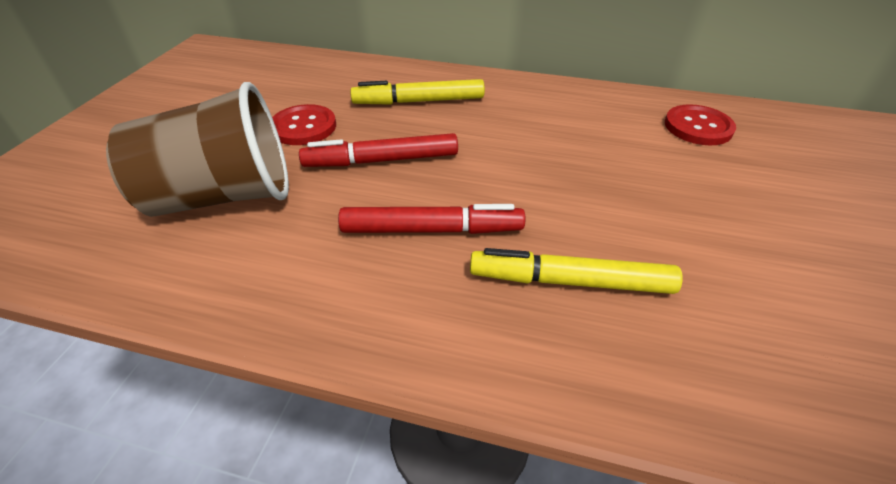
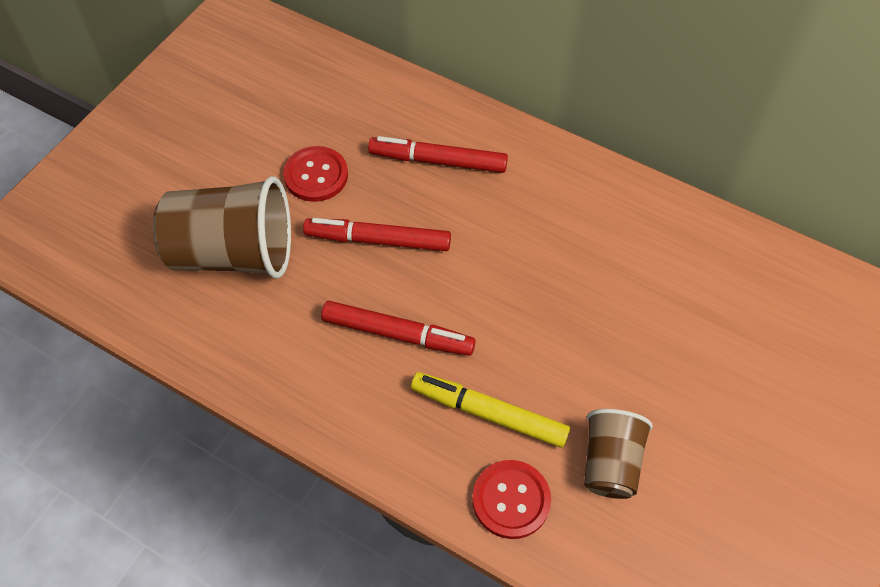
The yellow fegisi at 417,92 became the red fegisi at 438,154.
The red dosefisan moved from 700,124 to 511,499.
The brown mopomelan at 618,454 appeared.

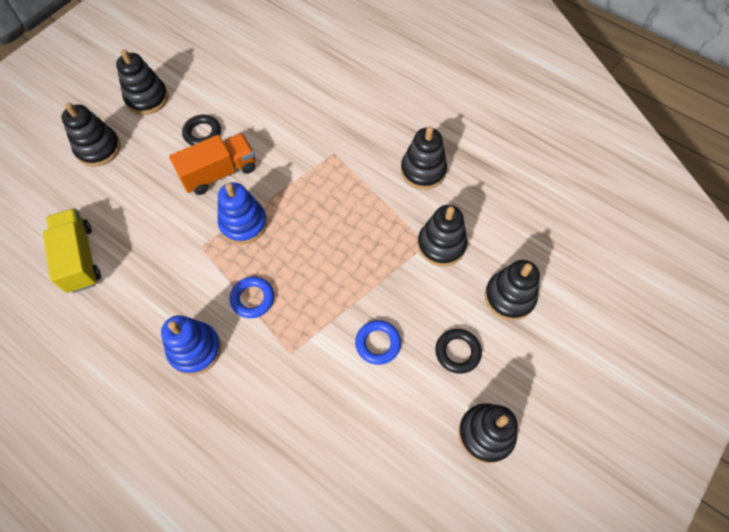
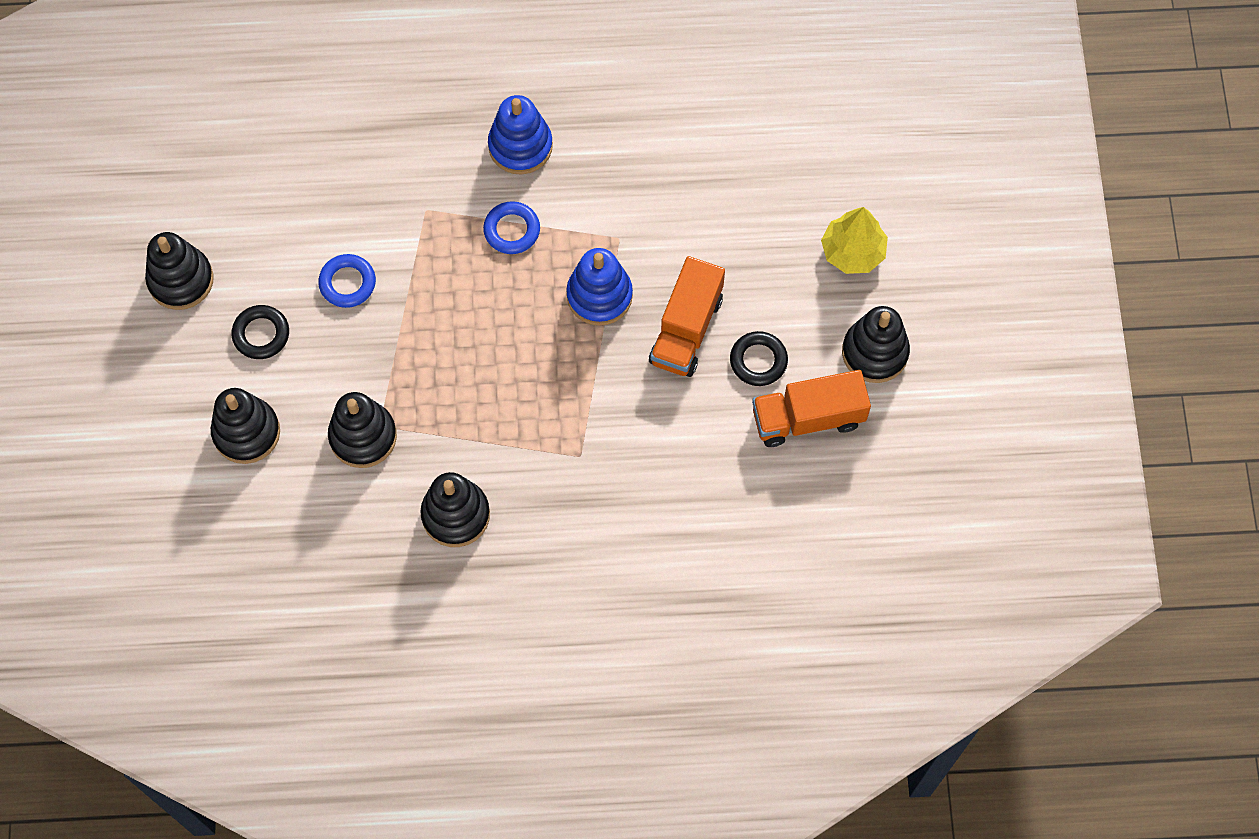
The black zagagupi at 91,135 was replaced by the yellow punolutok at 854,240.
The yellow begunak at 72,250 disappeared.
The orange begunak at 811,408 appeared.

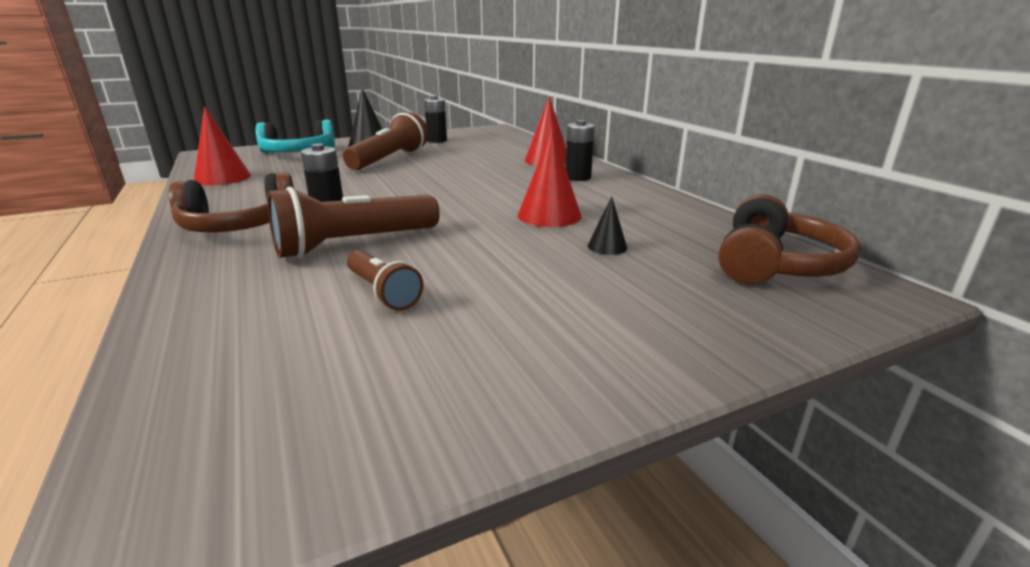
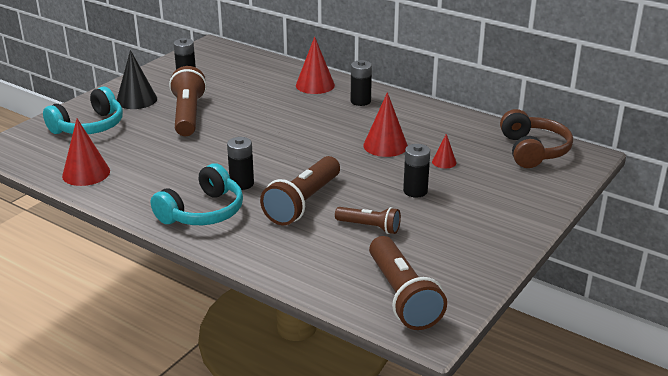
The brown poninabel at 231,202 became the turquoise poninabel at 197,194.
The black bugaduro at 607,225 became the red bugaduro at 444,151.
The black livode at 416,170 appeared.
The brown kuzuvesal at 408,283 appeared.

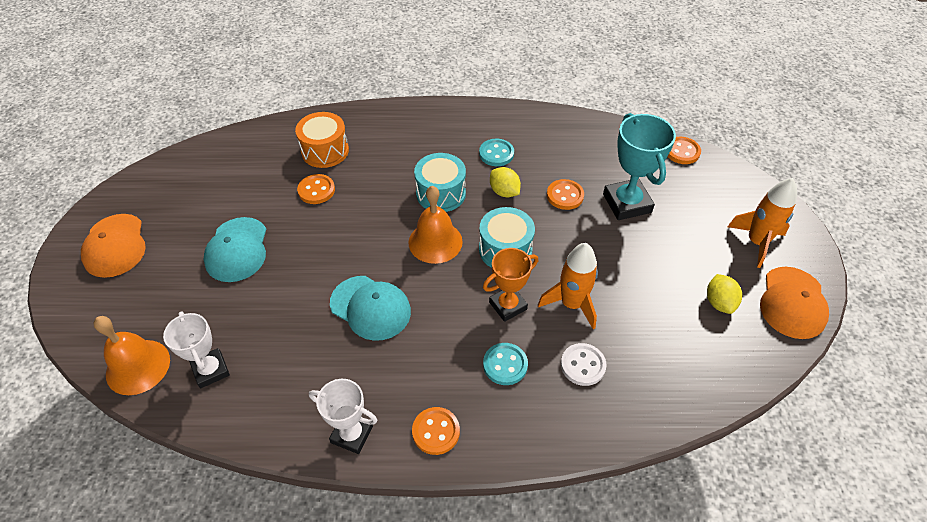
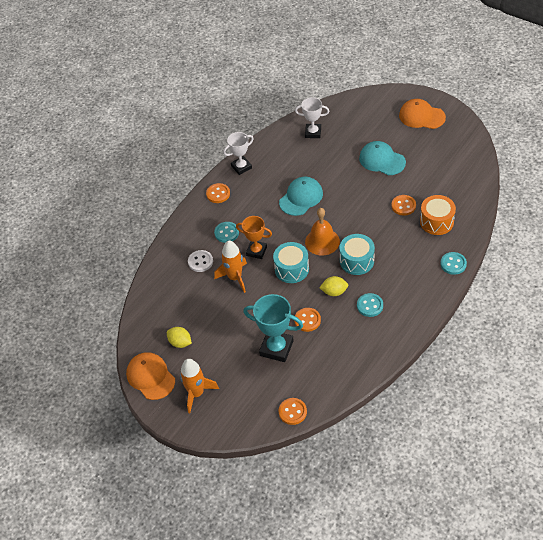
The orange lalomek at 510,285 turned 75 degrees counterclockwise.
The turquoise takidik at 370,308 turned 150 degrees clockwise.
The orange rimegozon at 132,355 disappeared.
The turquoise dosefisan at 453,263 appeared.

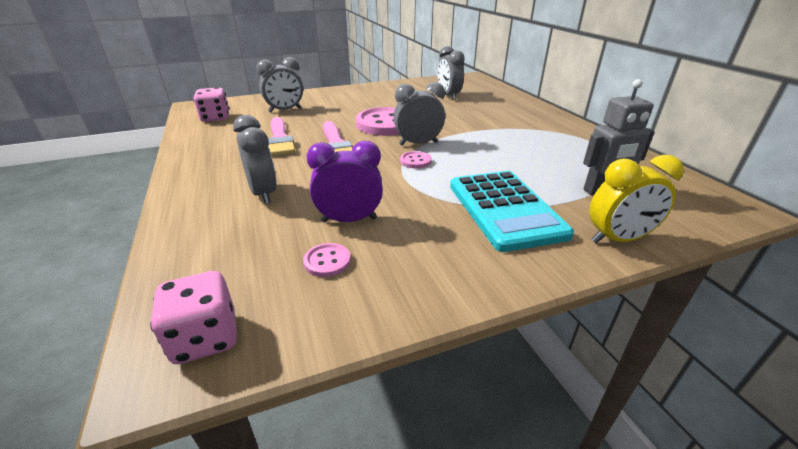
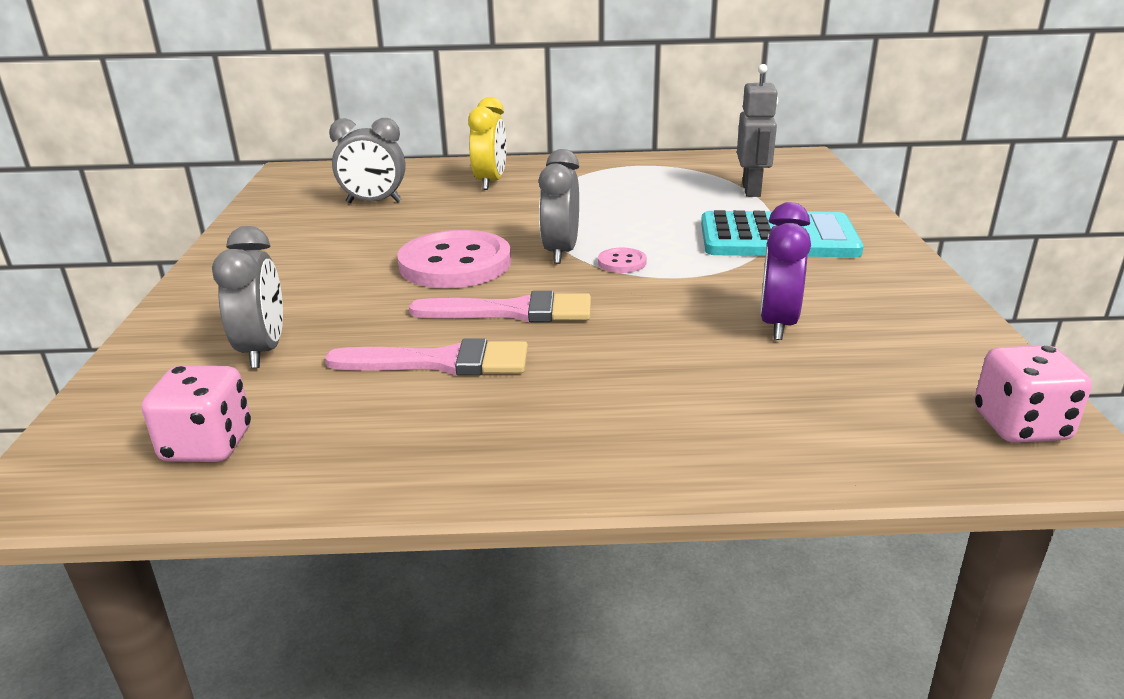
The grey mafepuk at 255,159 disappeared.
The yellow mafepuk moved from 637,199 to 487,143.
The pink dosefisan at 327,260 disappeared.

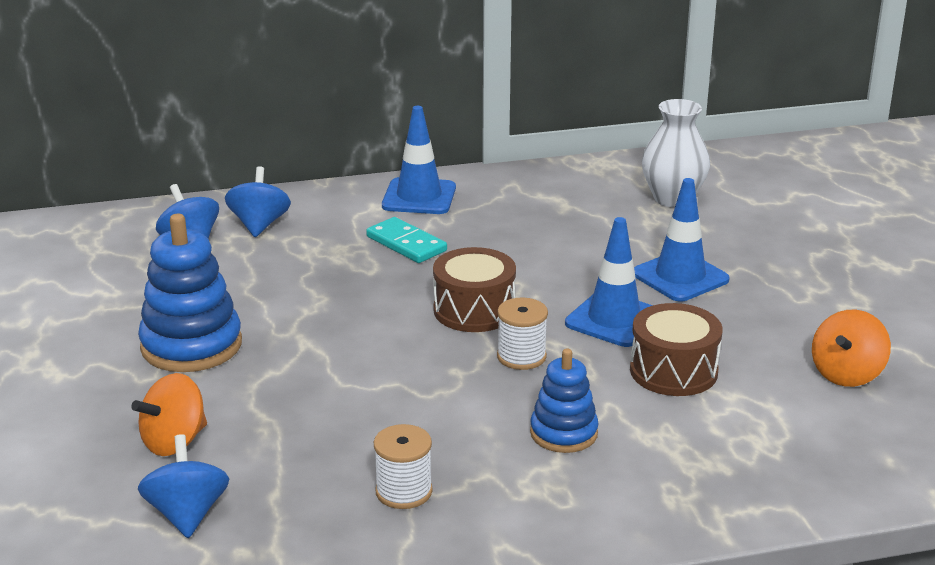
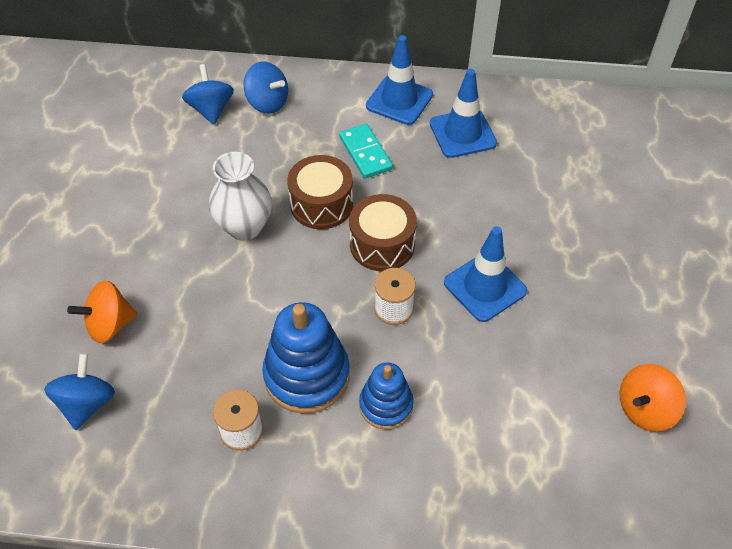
The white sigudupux moved from 676,153 to 240,196.
The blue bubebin at 258,201 turned 105 degrees clockwise.
The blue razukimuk moved from 682,240 to 463,113.
The blue zagagupi moved from 190,293 to 306,358.
The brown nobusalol moved from 676,349 to 320,192.

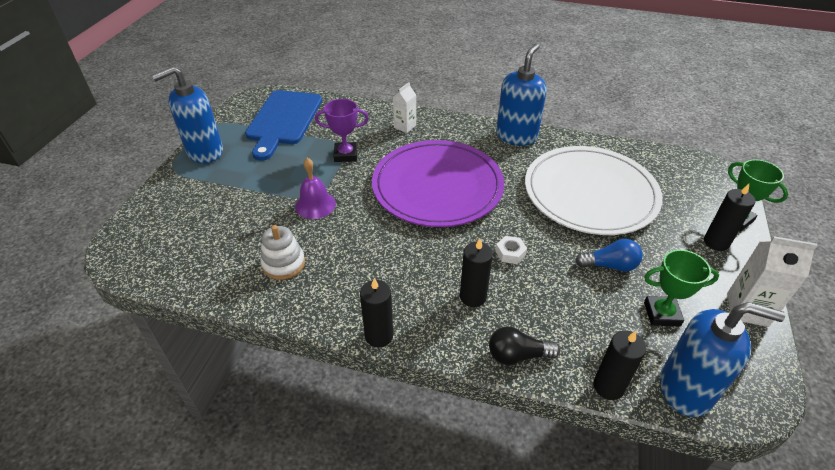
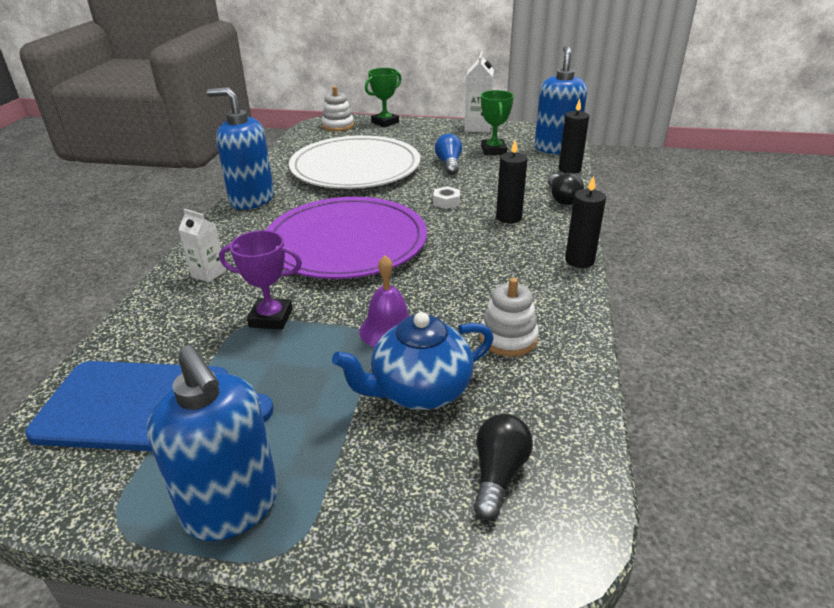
The purple lalomek at 342,130 turned 75 degrees counterclockwise.
The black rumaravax at 730,217 disappeared.
The white zagagupi at 338,108 appeared.
The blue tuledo at 413,361 appeared.
The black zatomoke at 503,467 appeared.

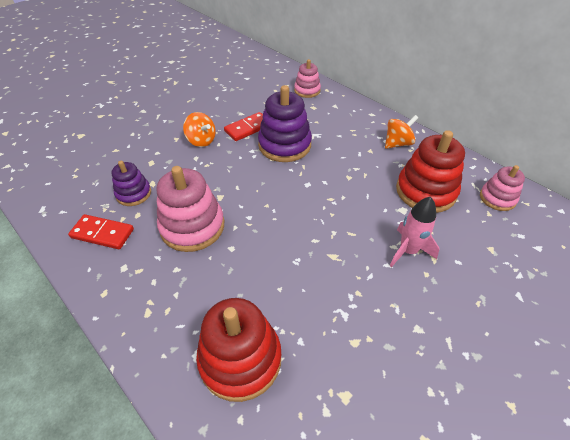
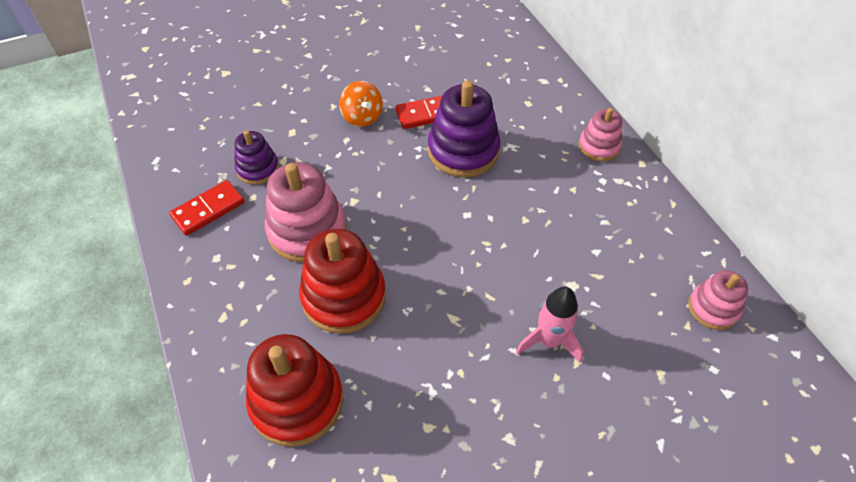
The pink zagagupi moved from 307,78 to 600,135.
The orange bubebin at 401,132 disappeared.
The red zagagupi moved from 430,171 to 342,281.
The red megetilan at 101,231 turned 75 degrees counterclockwise.

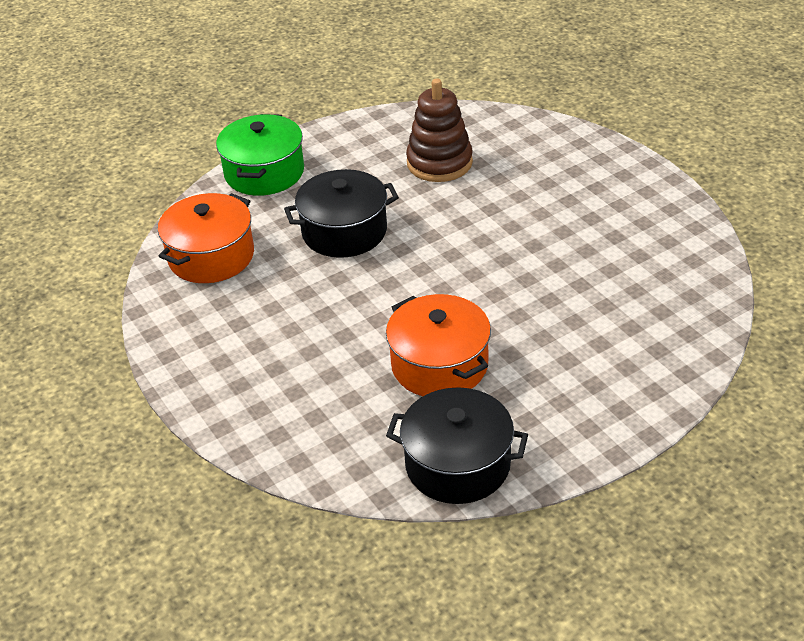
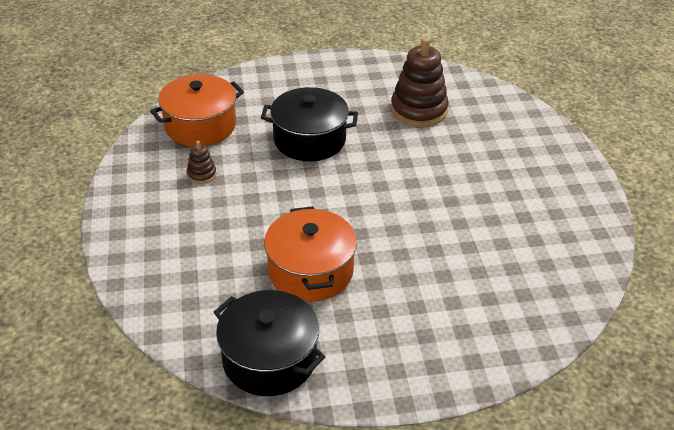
The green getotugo at 260,155 disappeared.
The brown zagagupi at 201,162 appeared.

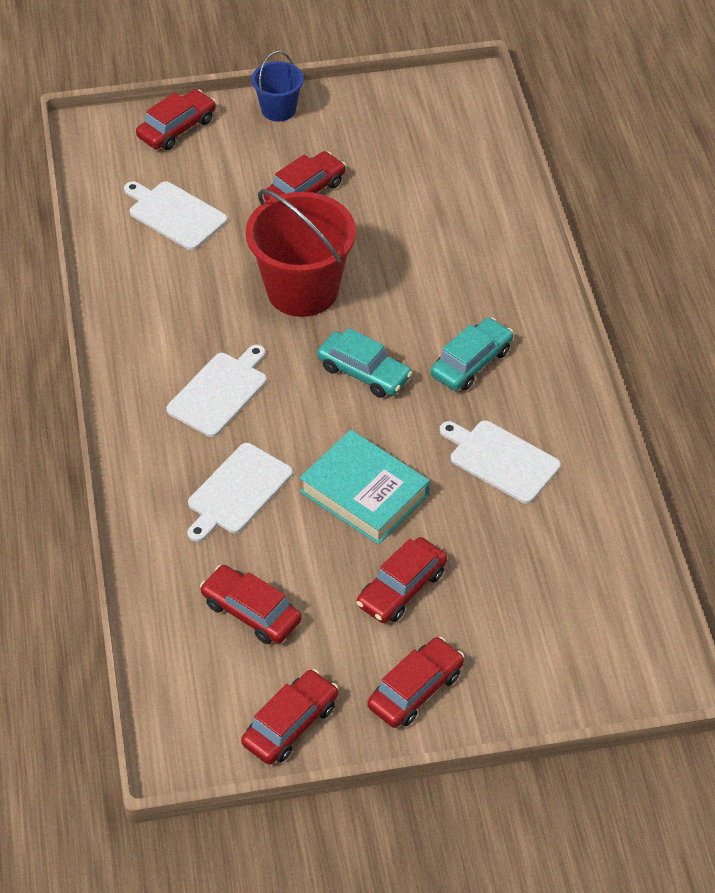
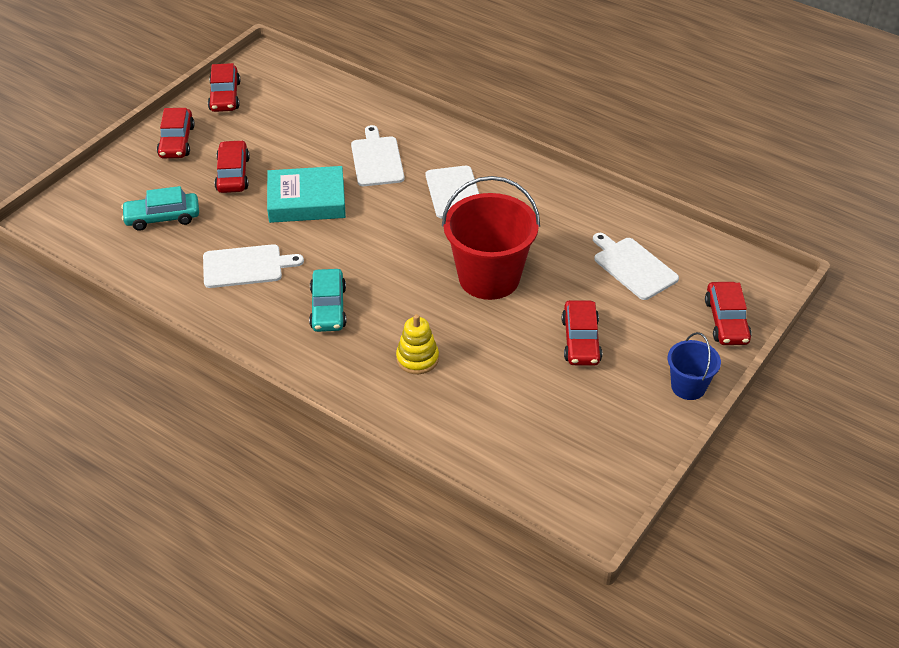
The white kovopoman at 176,215 turned 120 degrees counterclockwise.
The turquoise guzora moved from 364,363 to 160,208.
The red guzora at 251,604 disappeared.
The yellow zagagupi at 417,344 appeared.

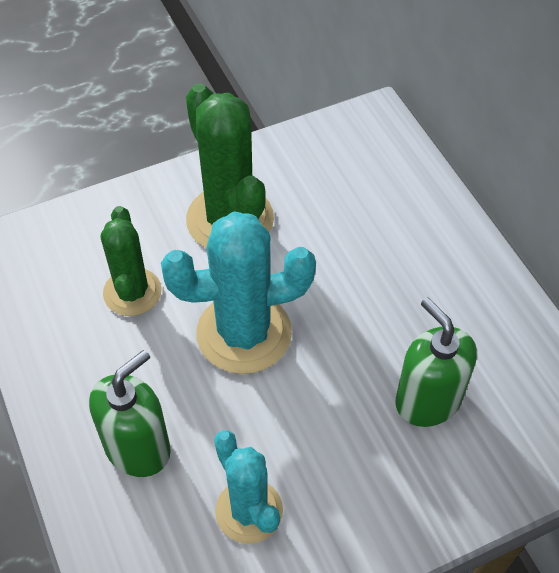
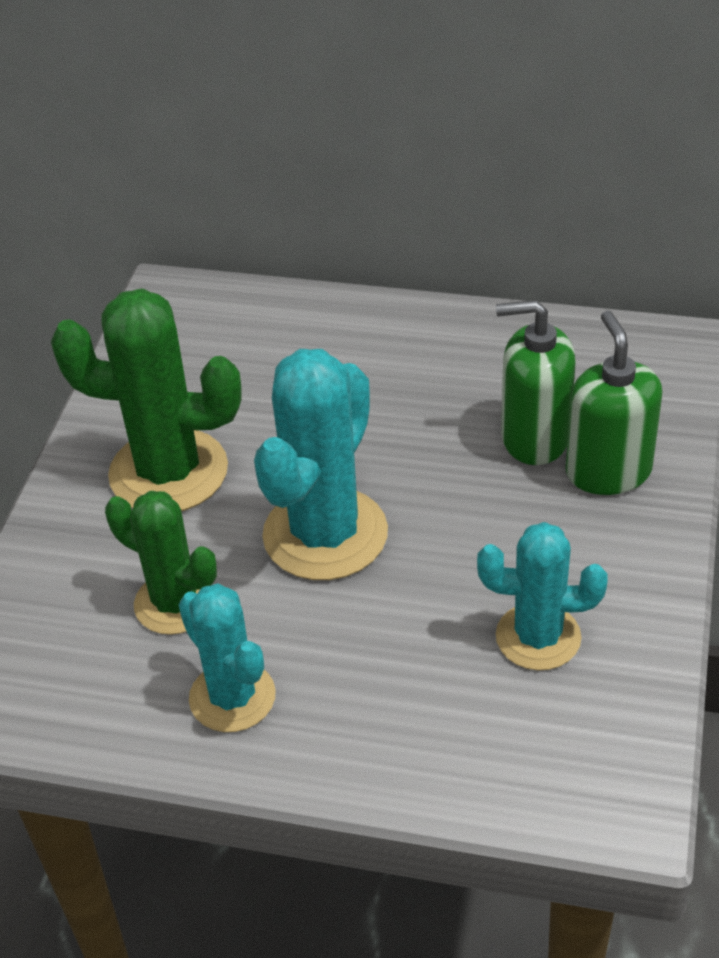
The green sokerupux moved from 130,413 to 613,403.
The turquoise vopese at 227,658 appeared.

